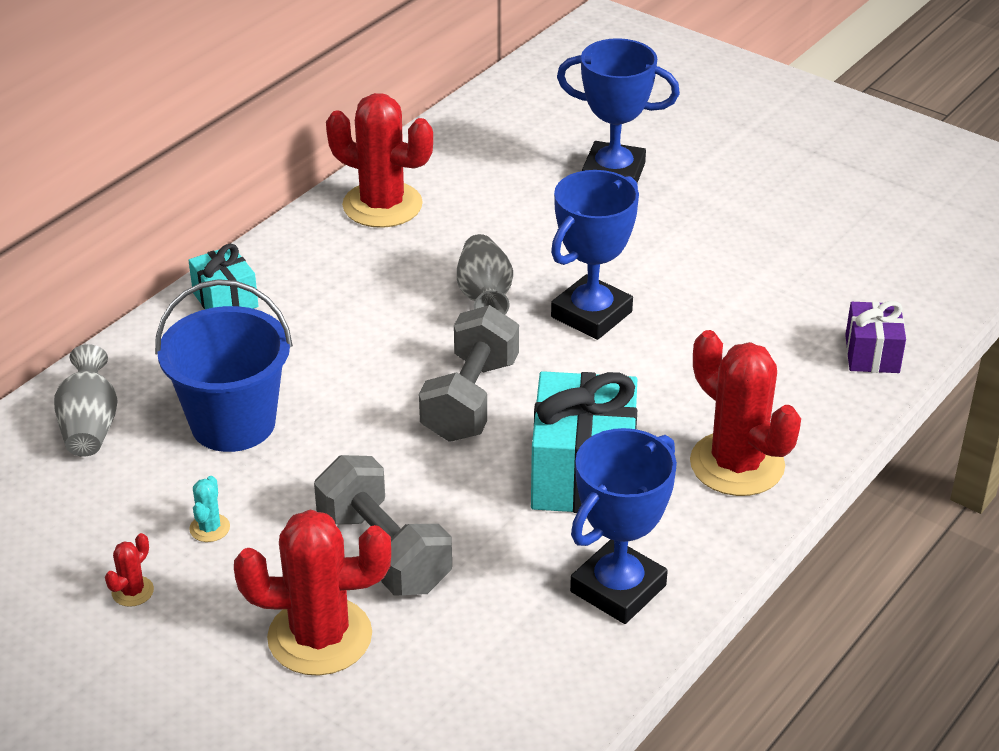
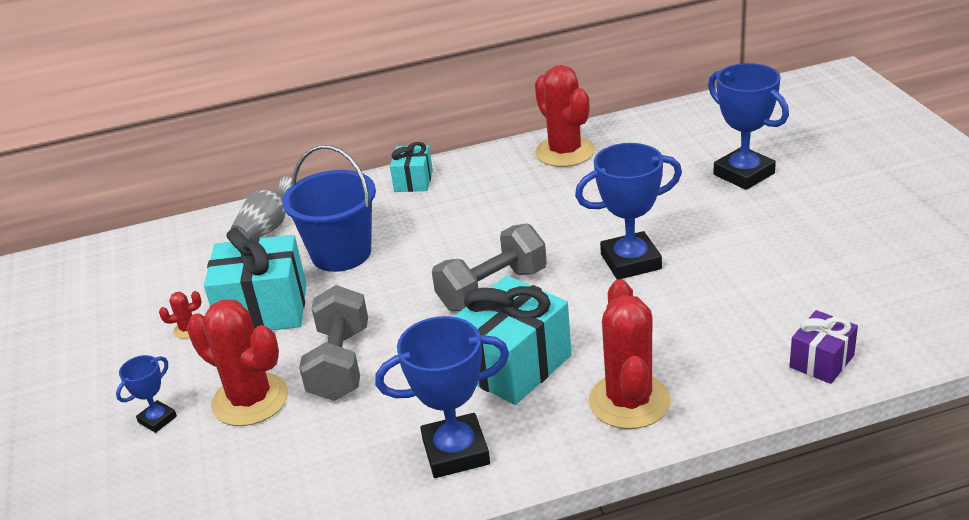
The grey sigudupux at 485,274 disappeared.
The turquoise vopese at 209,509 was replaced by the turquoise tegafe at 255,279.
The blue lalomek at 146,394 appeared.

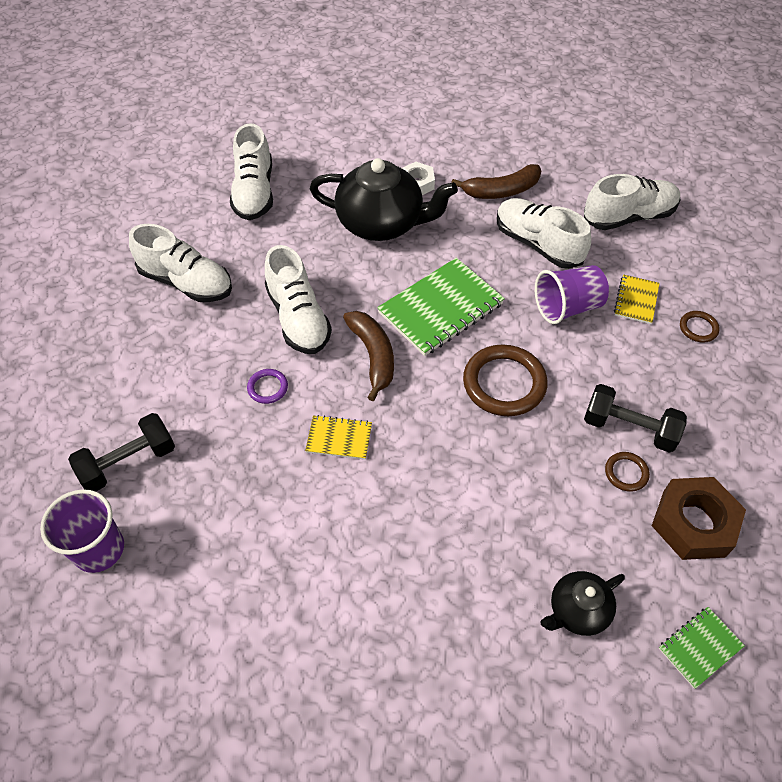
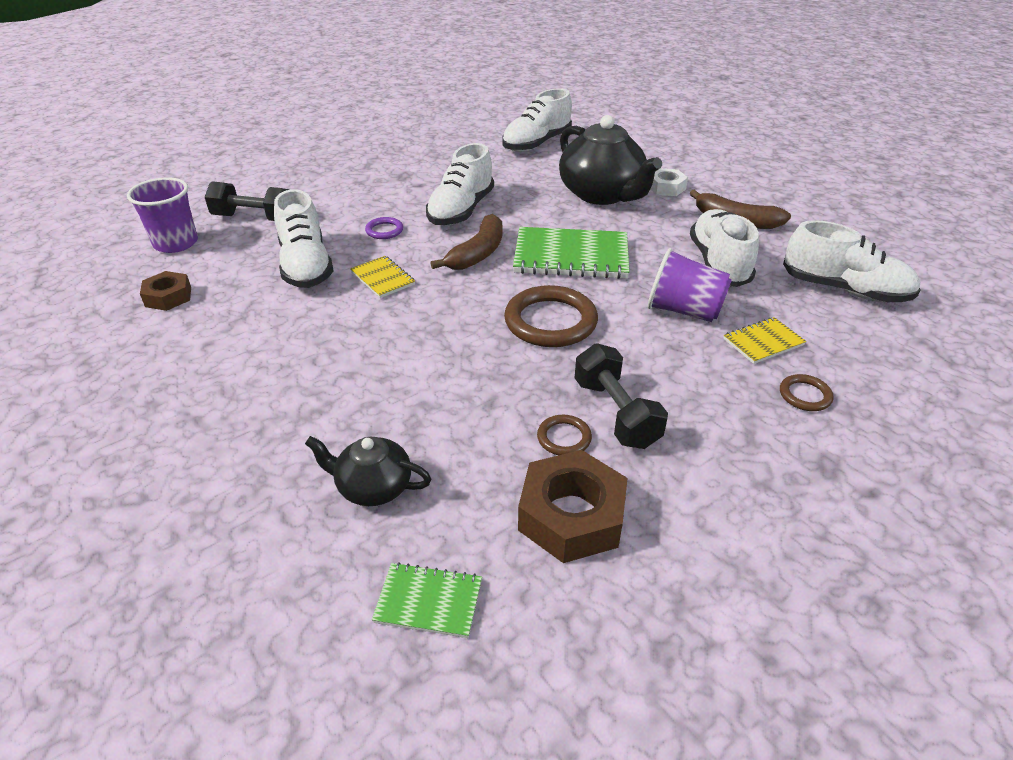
The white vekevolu moved from 180,263 to 303,238.
The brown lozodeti at 165,291 appeared.

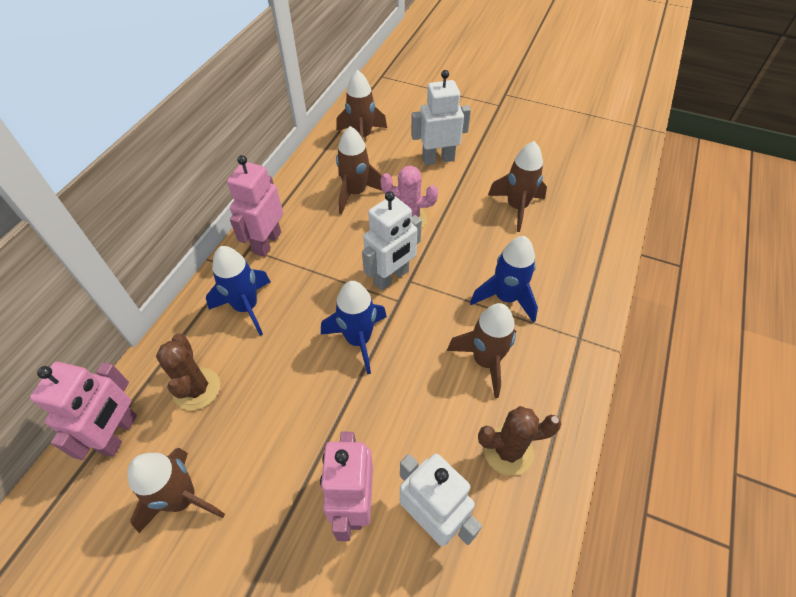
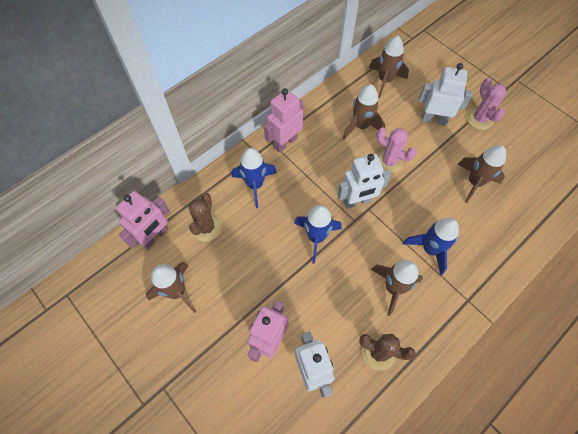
The pink vopese at 486,104 appeared.

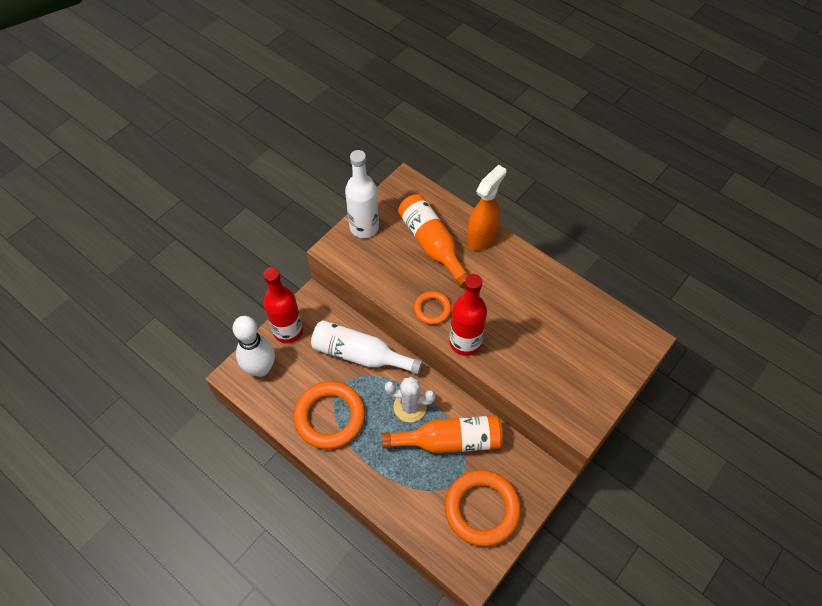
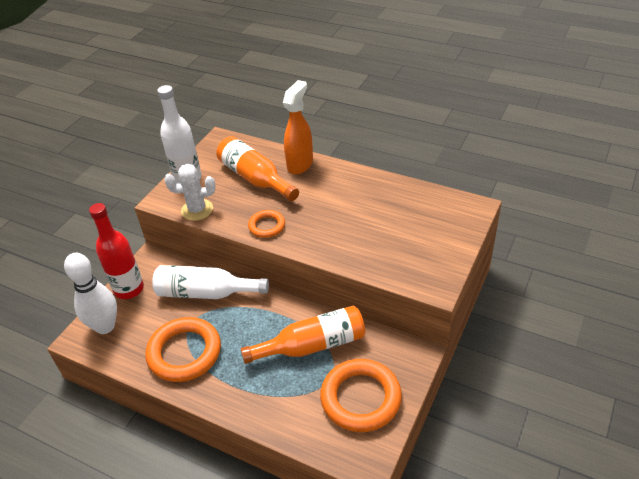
The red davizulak at 468,315 disappeared.
The white vopese moved from 410,399 to 190,192.

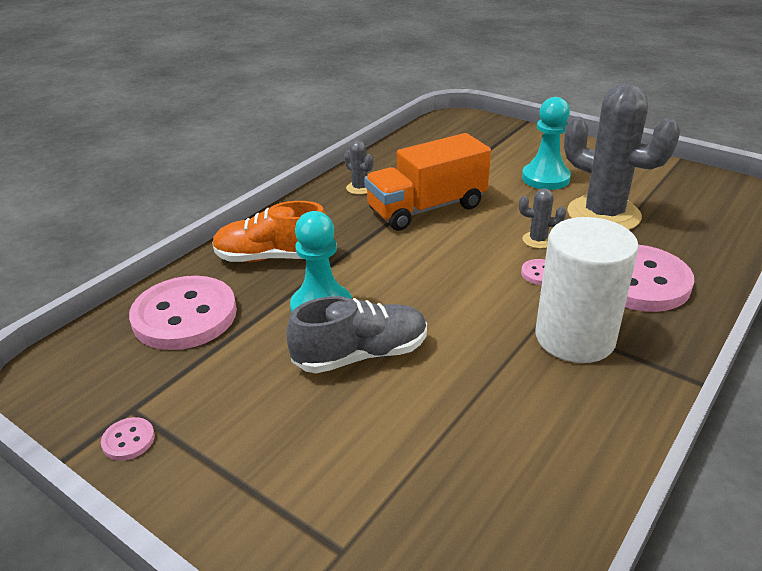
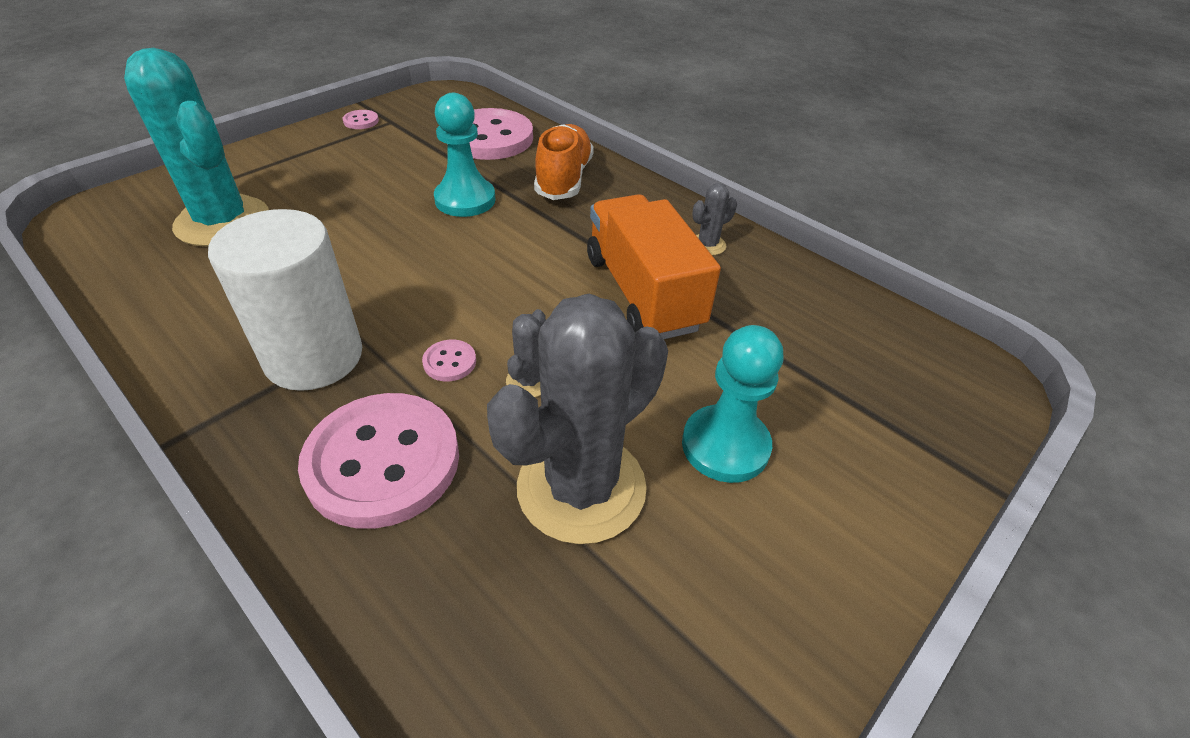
The grey vekevolu at 357,334 disappeared.
The turquoise vopese at 196,147 appeared.

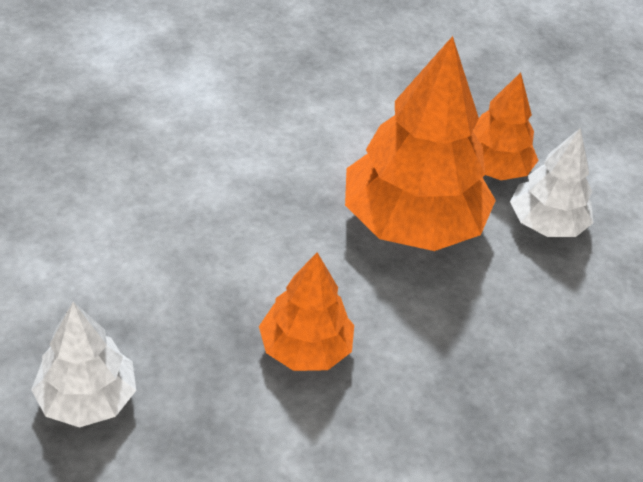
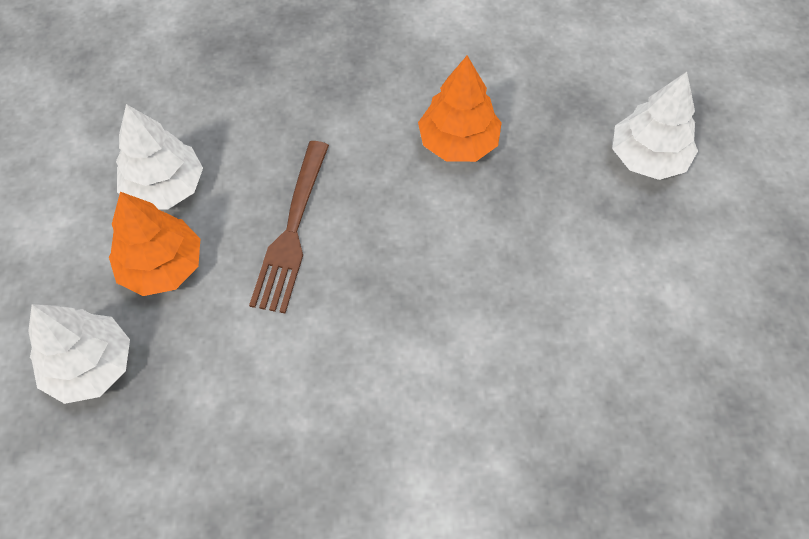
The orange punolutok at 420,143 was replaced by the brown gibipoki at 289,227.
The white punolutok at 79,354 appeared.

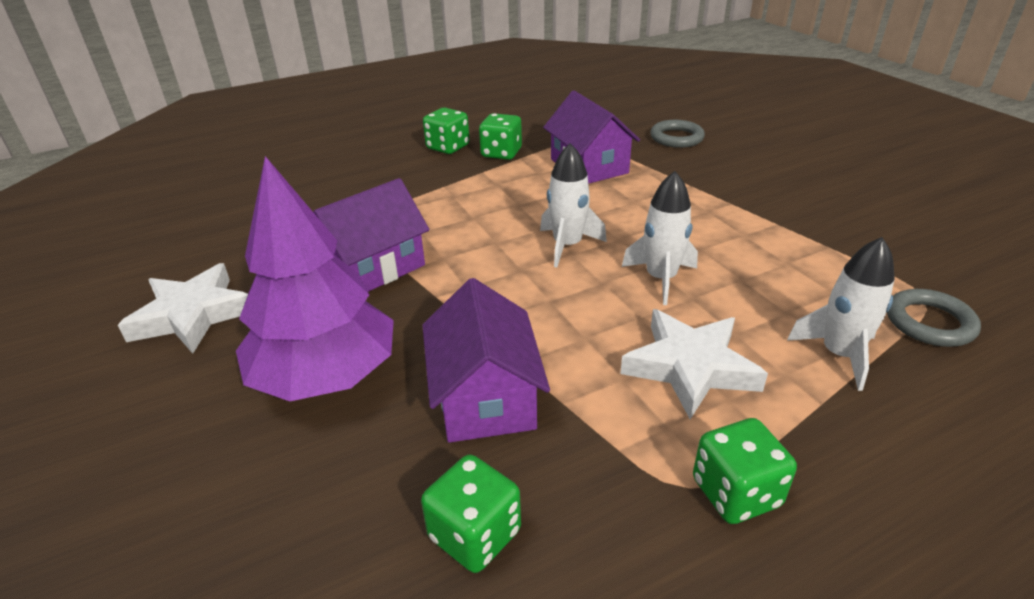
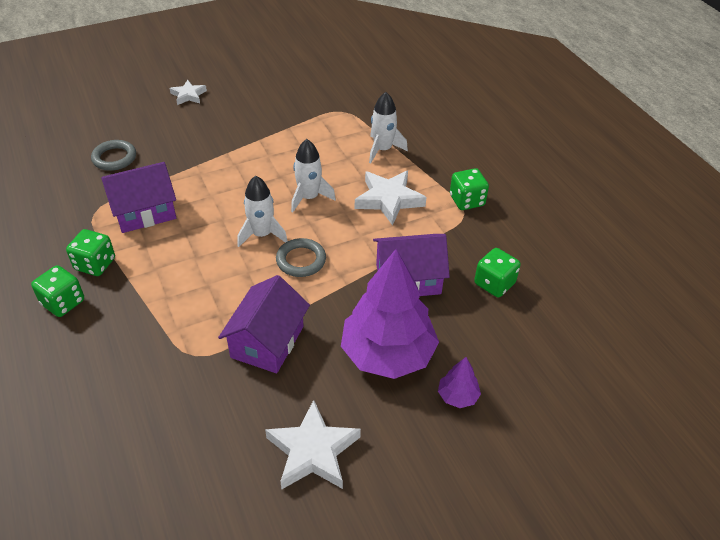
The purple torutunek at 371,235 turned 60 degrees clockwise.
The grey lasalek moved from 934,318 to 301,257.
The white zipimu at 188,92 appeared.
The purple punolutok at 459,382 appeared.

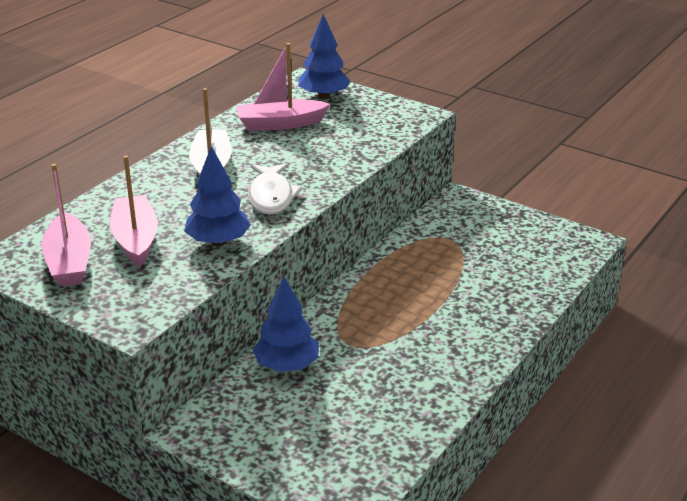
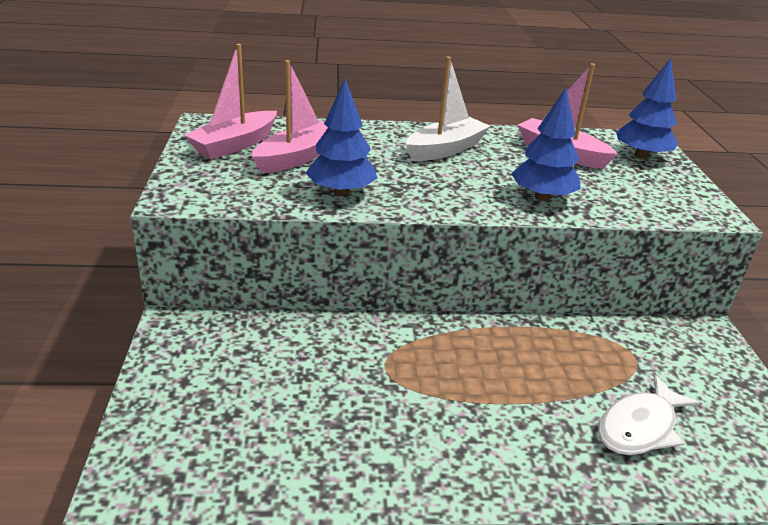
The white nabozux moved from 275,189 to 649,415.
The blue punolutok moved from 286,324 to 546,144.

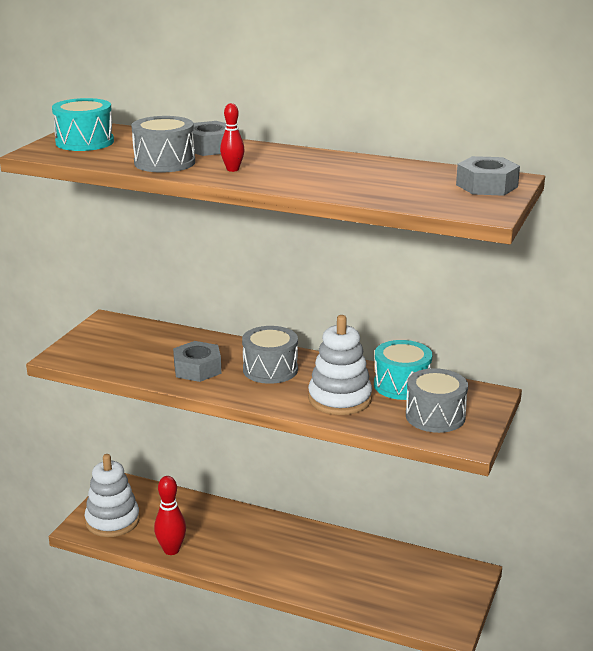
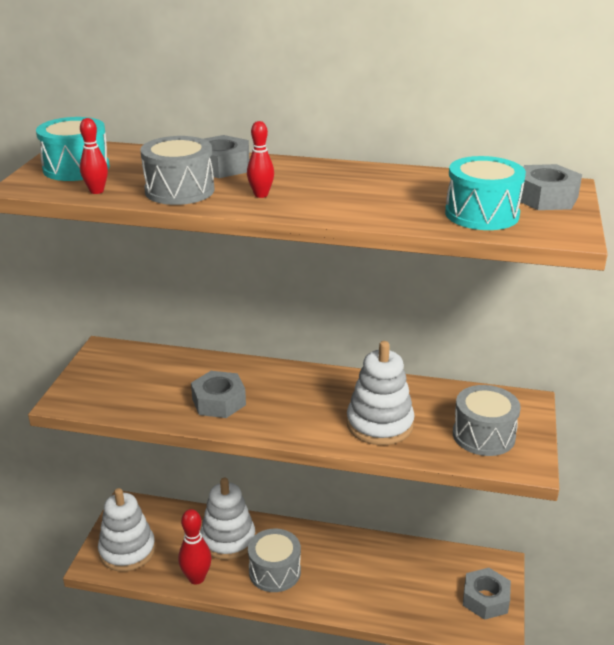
The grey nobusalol moved from 270,355 to 274,560.
The turquoise nobusalol moved from 403,370 to 485,193.
The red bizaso at 94,156 appeared.
The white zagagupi at 227,519 appeared.
The grey lozodeti at 487,594 appeared.

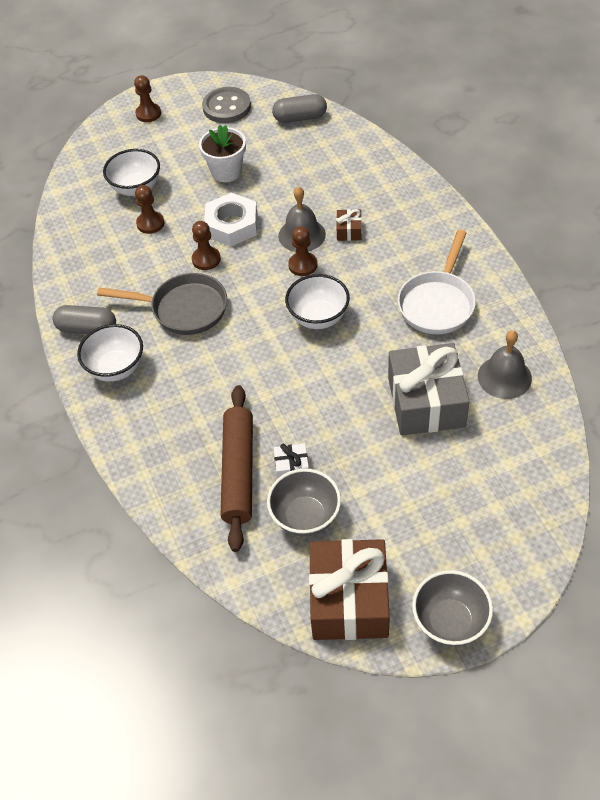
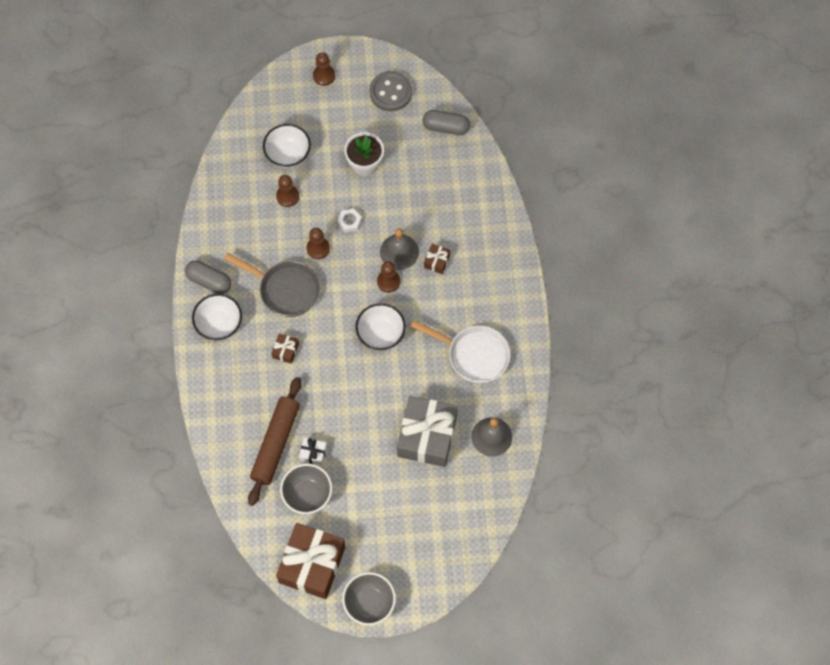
The white lozodeti at 231,220 changed to 0.51 times the size.
The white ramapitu at 437,282 turned 105 degrees counterclockwise.
The brown tegafe at 285,348 appeared.

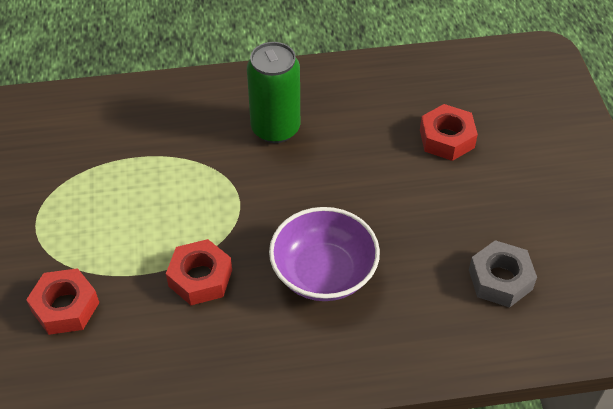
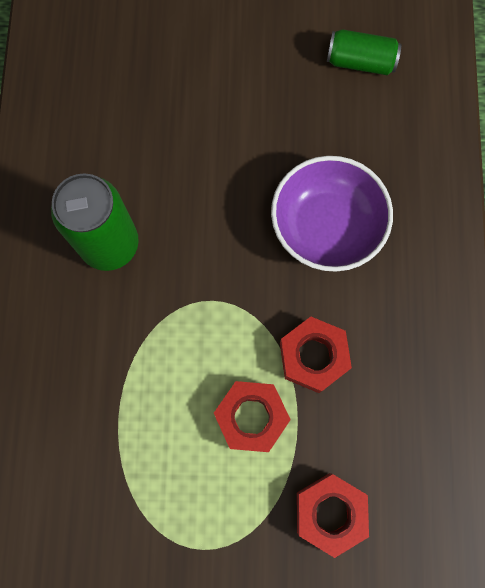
The red lozodeti moved from 449,132 to 252,416.
The grey lozodeti at 503,274 was replaced by the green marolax at 364,52.

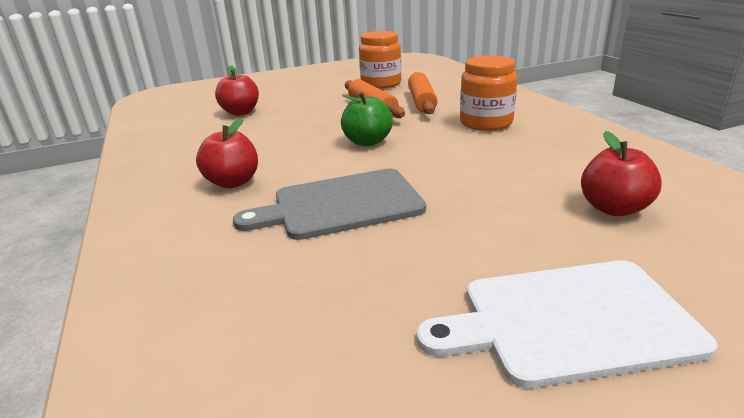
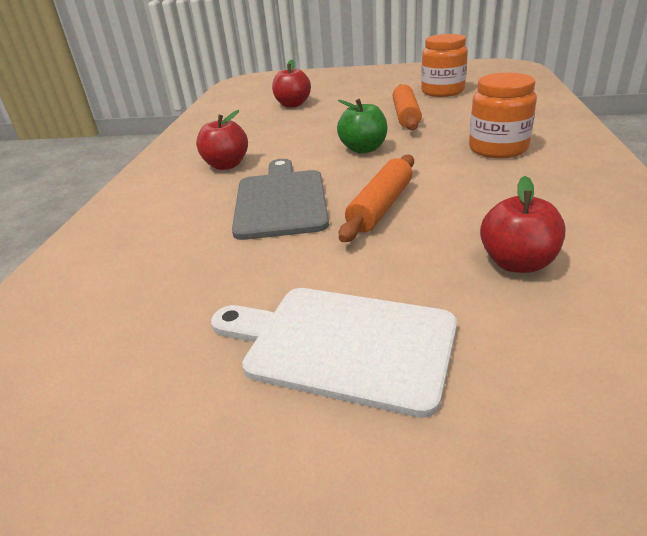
The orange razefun moved from 423,93 to 376,198.
The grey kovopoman at 329,204 turned 75 degrees clockwise.

